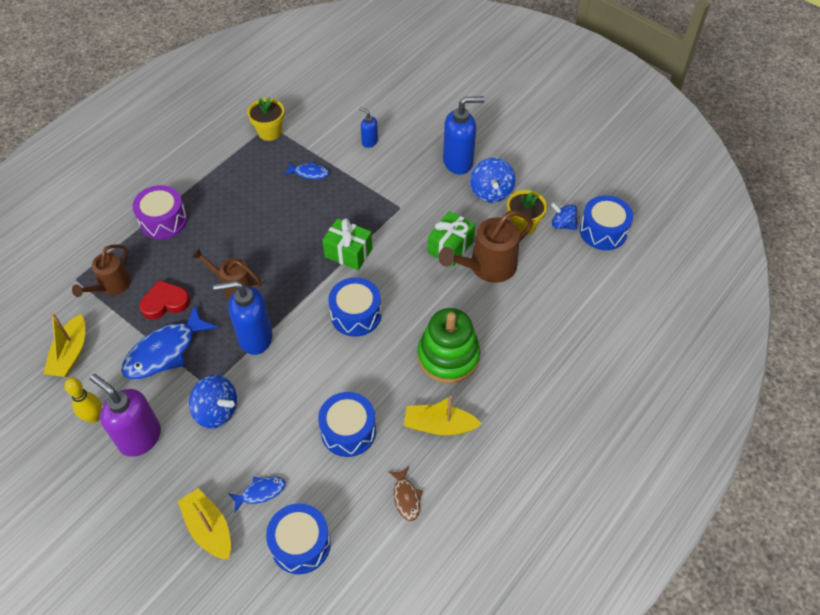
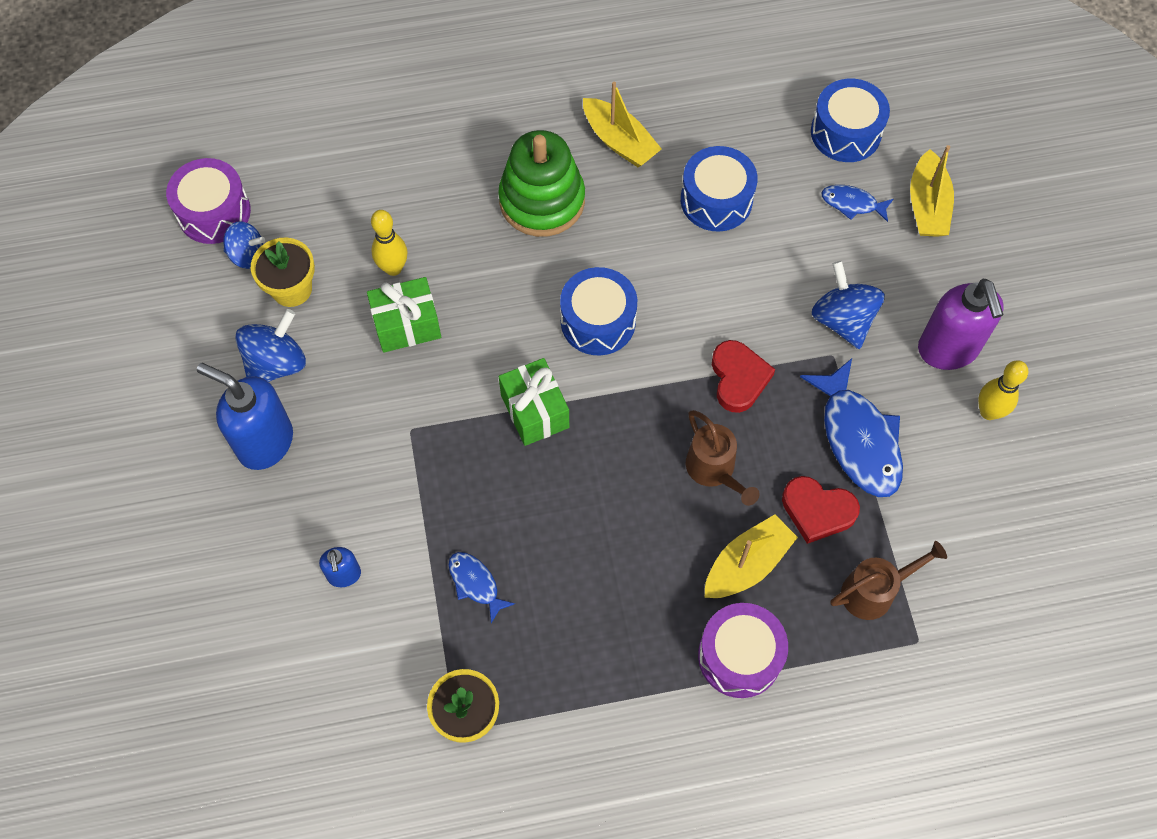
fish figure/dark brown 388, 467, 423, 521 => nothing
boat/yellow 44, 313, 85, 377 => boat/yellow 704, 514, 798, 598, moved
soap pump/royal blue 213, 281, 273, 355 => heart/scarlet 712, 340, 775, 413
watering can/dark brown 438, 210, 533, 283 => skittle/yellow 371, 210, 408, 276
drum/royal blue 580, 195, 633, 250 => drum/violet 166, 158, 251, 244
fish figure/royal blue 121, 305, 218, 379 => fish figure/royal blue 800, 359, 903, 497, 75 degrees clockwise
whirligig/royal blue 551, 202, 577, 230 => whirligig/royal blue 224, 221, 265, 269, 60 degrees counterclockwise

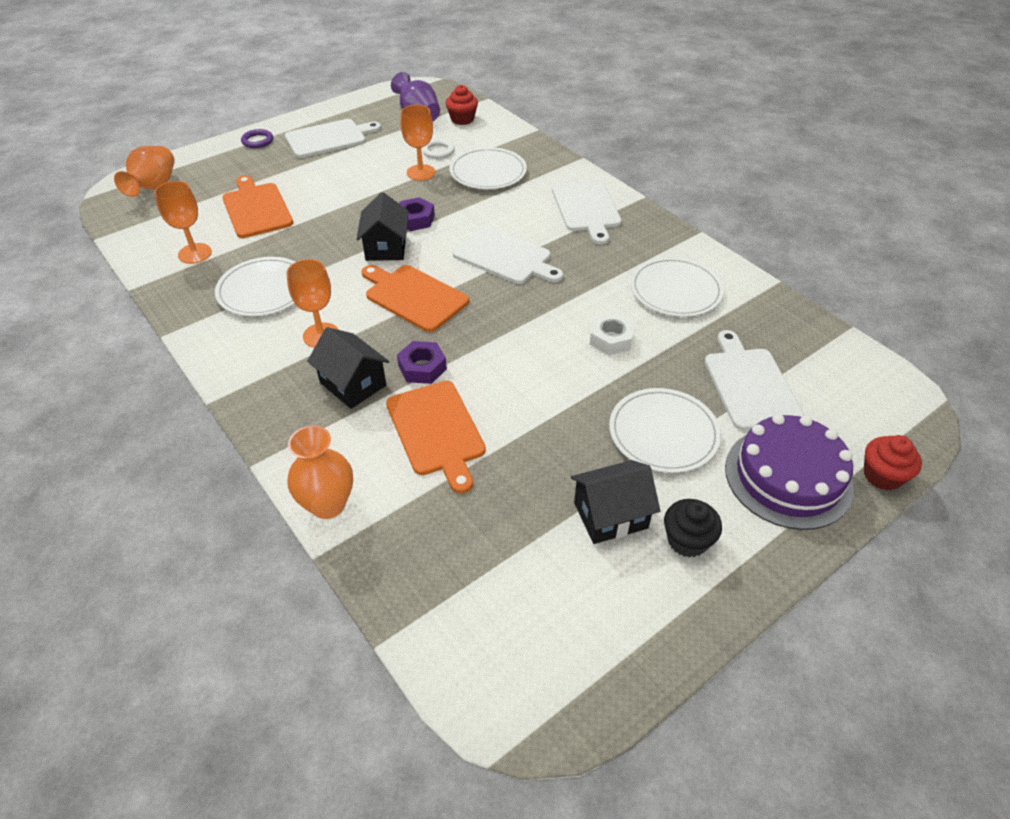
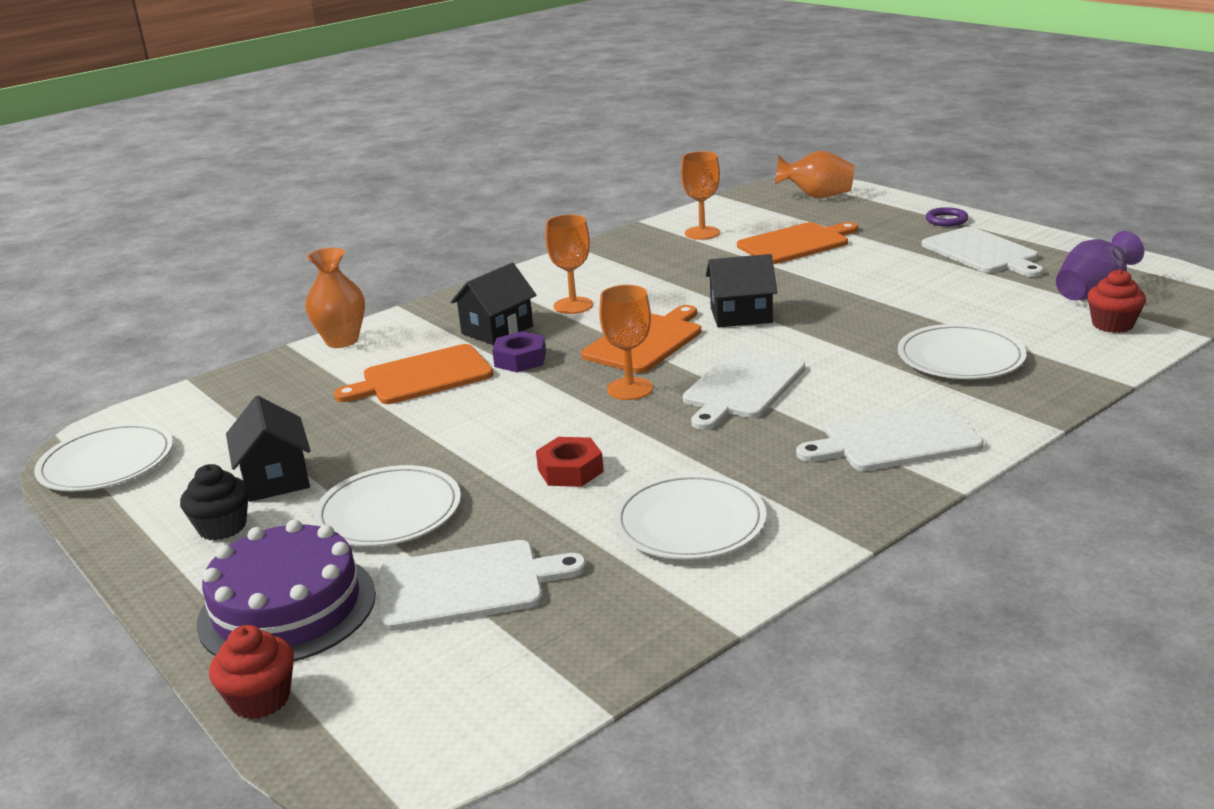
hexagon nut/violet 399, 197, 435, 231 => nothing
ring/white 422, 139, 455, 159 => nothing
flat dish/white 215, 257, 295, 316 => flat dish/white 34, 423, 173, 492, moved
wine glass/orange-coloured 400, 105, 435, 181 => wine glass/orange-coloured 599, 285, 653, 400, moved
hexagon nut/white 590, 312, 635, 355 => hexagon nut/scarlet 536, 437, 604, 487

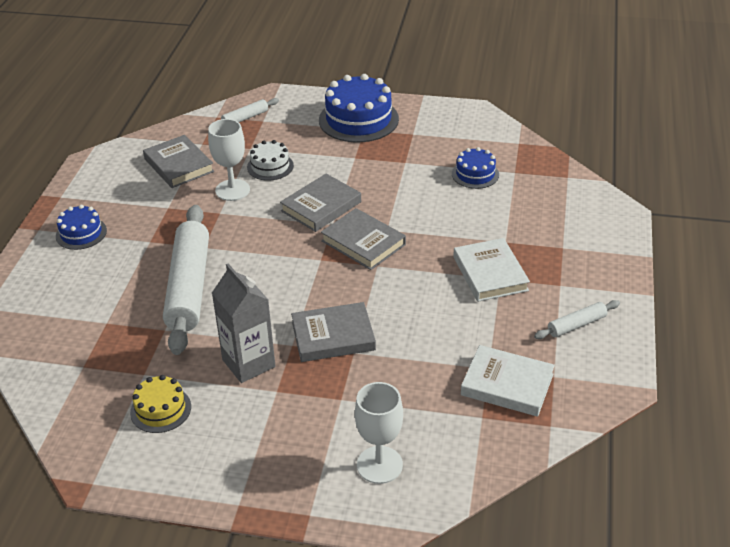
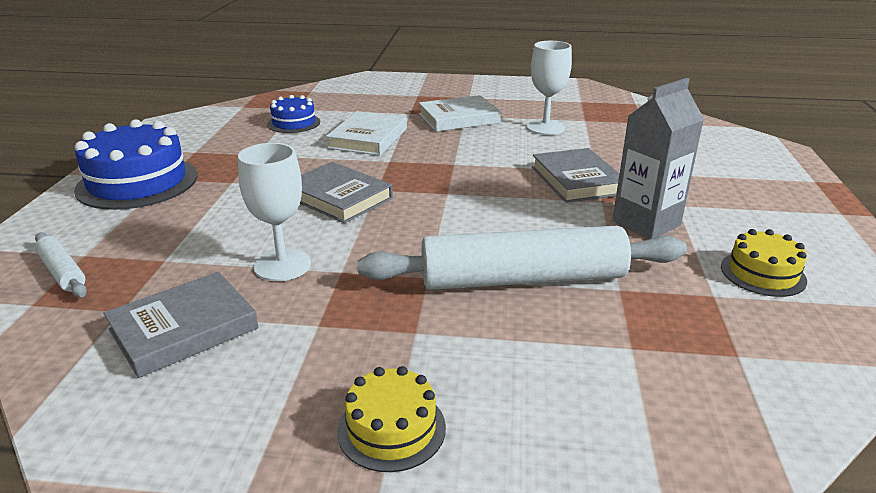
gateau/white 247, 140, 294, 181 => nothing
hardcover/ash-grey 321, 208, 406, 270 => nothing
pastry roller/white 534, 300, 620, 339 => nothing
wine glass/white 355, 382, 403, 484 => wine glass/white 527, 41, 572, 135, moved
hardcover/white 461, 345, 555, 417 => hardcover/white 326, 111, 407, 155, moved
gateau/royal blue 56, 205, 107, 250 => gateau/yellow 337, 366, 446, 472

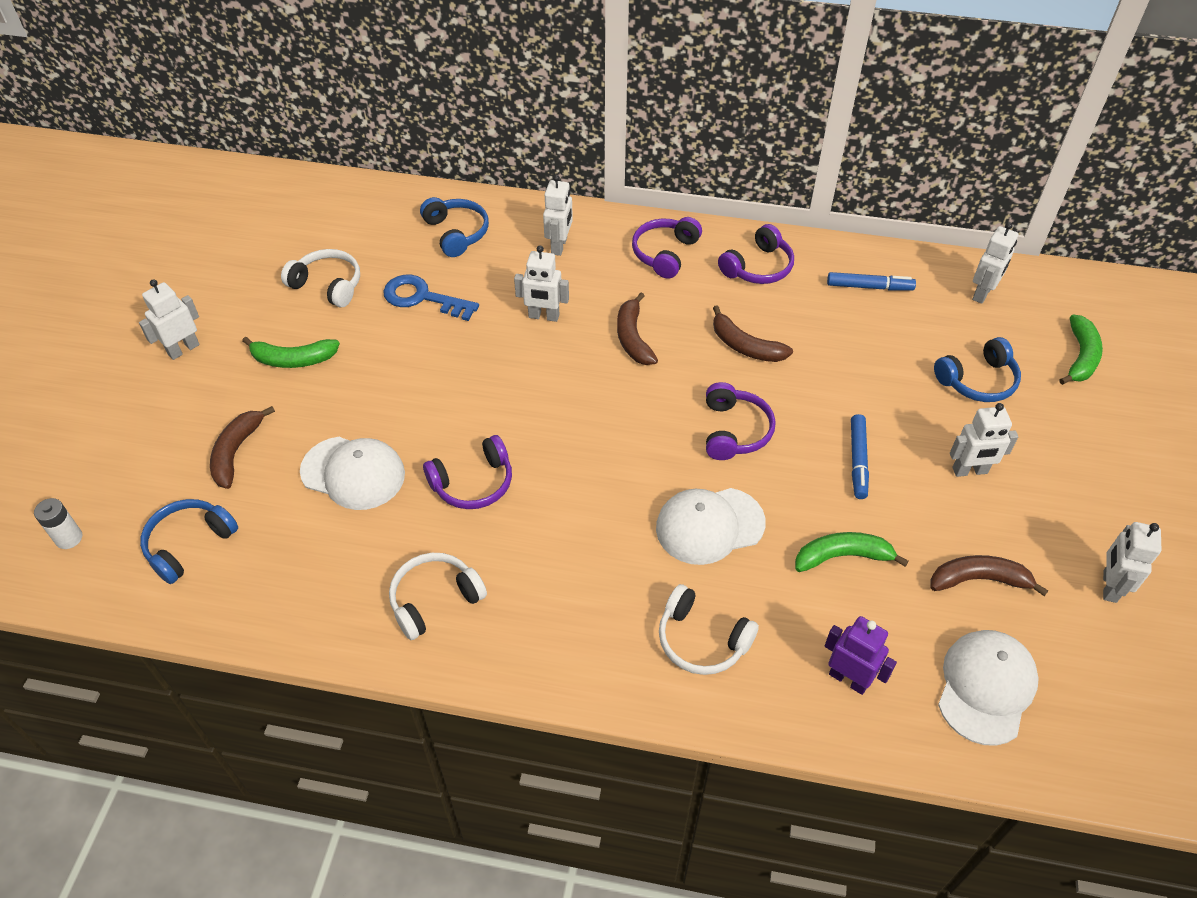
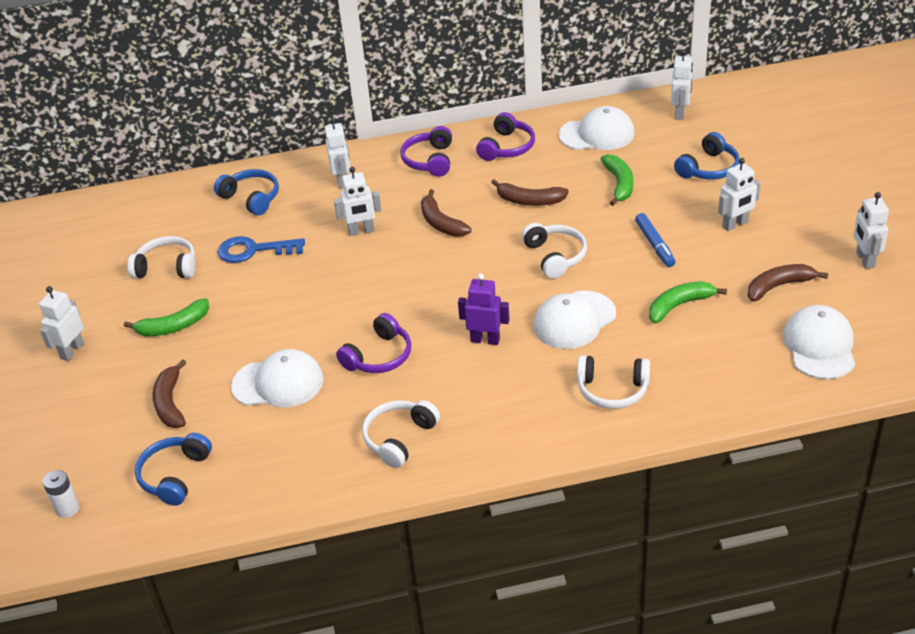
toy robot/violet 825, 616, 897, 695 => toy robot/violet 458, 273, 510, 345, moved
toy banana/emerald 1059, 315, 1103, 385 => toy banana/emerald 601, 154, 633, 206, moved
felt pen/royal blue 827, 272, 916, 291 => baseball cap/white 559, 106, 635, 150
headset/violet 706, 382, 776, 460 => headset/white 522, 223, 587, 278

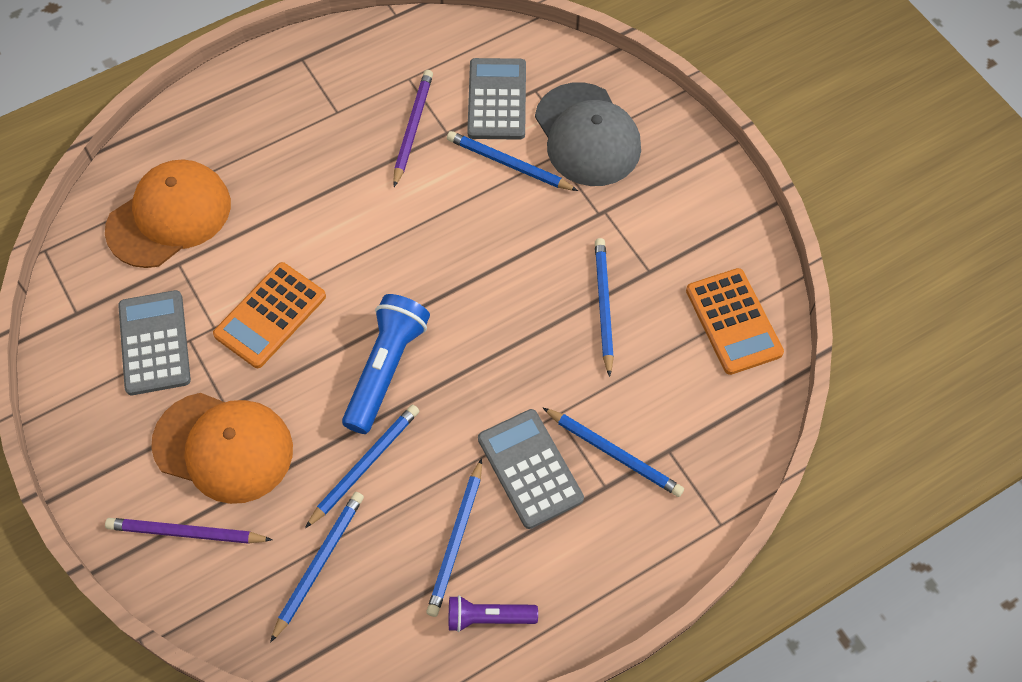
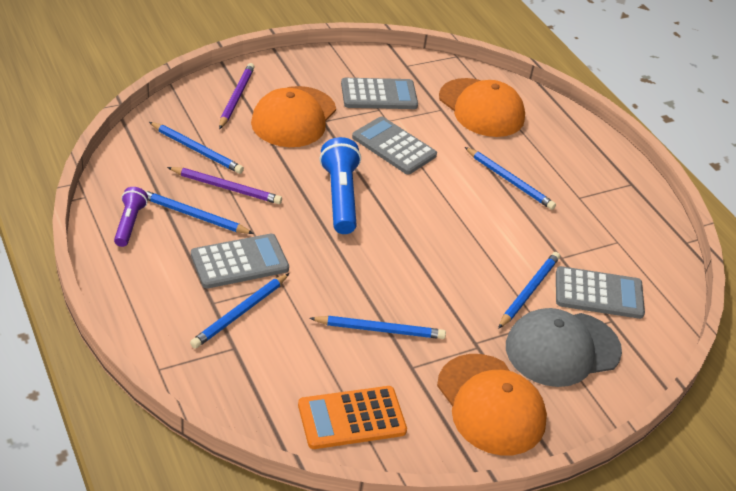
nothing => baseball cap/orange-coloured 437, 354, 547, 455
pencil/royal blue 305, 405, 419, 528 => pencil/royal blue 465, 147, 556, 210, moved
pencil/violet 393, 70, 433, 187 => pencil/violet 167, 167, 282, 204, moved
calculator/orange-coloured 213, 262, 326, 368 => calculator/ash-grey 352, 116, 437, 174
torch/royal blue 342, 294, 430, 434 => torch/royal blue 320, 137, 361, 234, 120 degrees counterclockwise

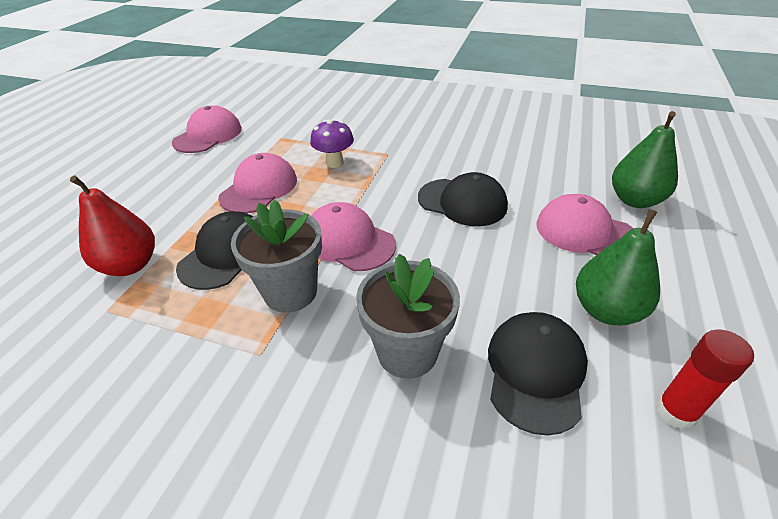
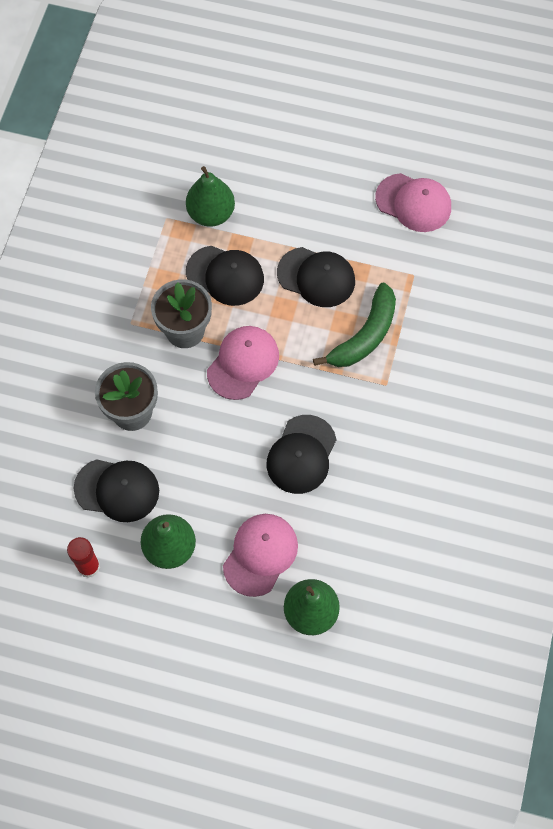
mushroom/violet 310, 119, 354, 168 => toy banana/emerald 313, 282, 396, 367
pear/scarlet 70, 176, 155, 276 => pear/emerald 186, 166, 235, 227
baseball cap/rosy 218, 153, 297, 213 => baseball cap/ebony 277, 247, 355, 307

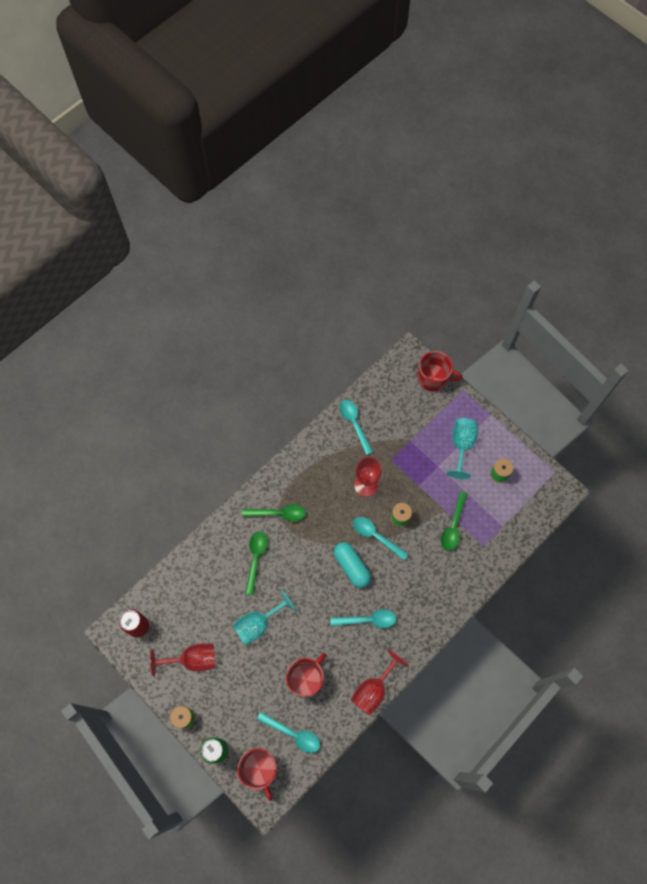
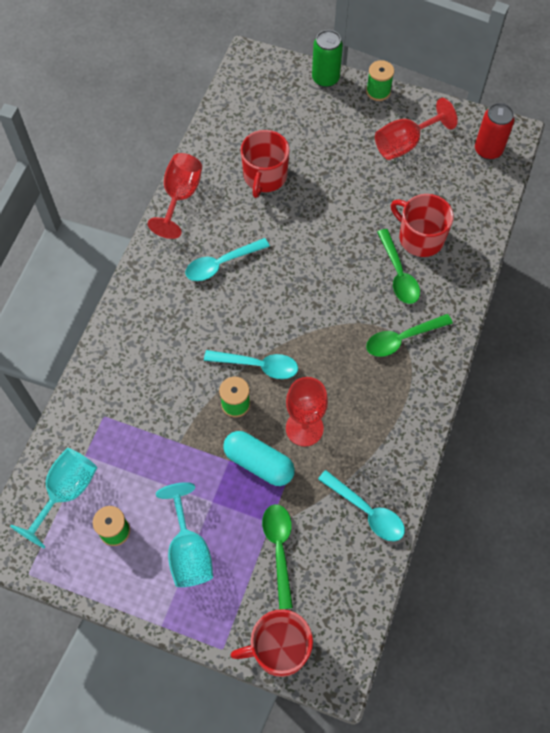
tablespoon/aqua 257, 712, 320, 753 => nothing
wine glass/aqua 232, 590, 296, 646 => wine glass/aqua 10, 448, 97, 548, moved
mug/scarlet 237, 748, 277, 801 => mug/scarlet 391, 194, 454, 257, moved
pill/aqua 334, 542, 371, 588 => pill/aqua 223, 431, 295, 486, moved
tablespoon/emerald 441, 491, 467, 551 => tablespoon/emerald 262, 504, 293, 610, moved

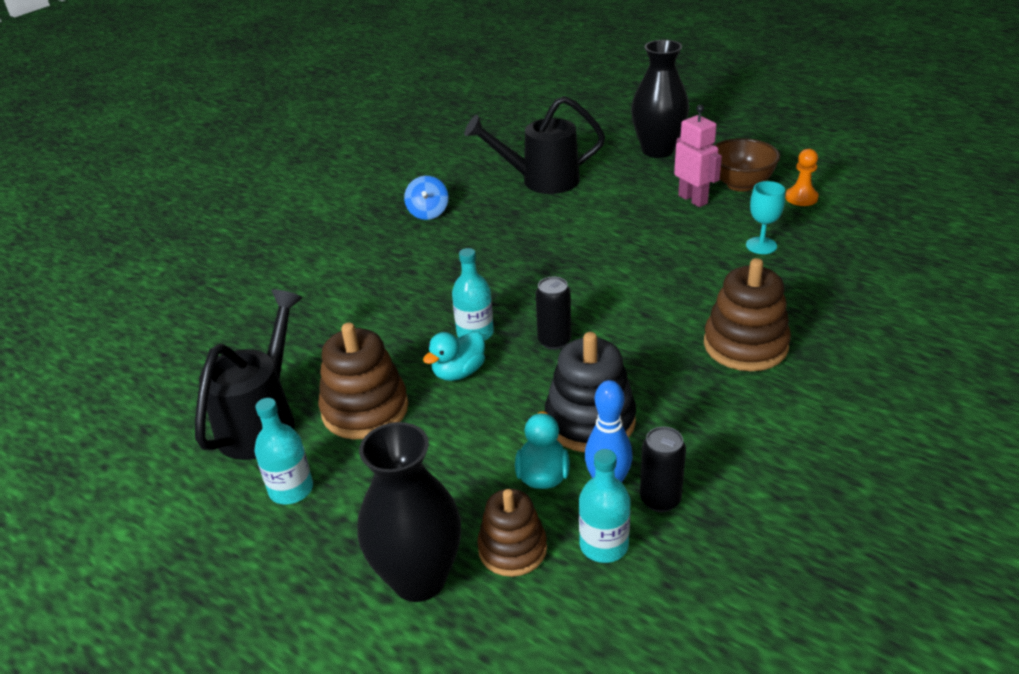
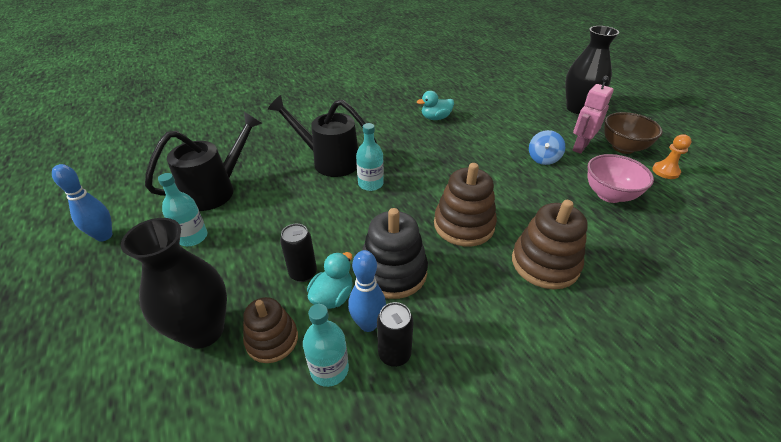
nothing => skittle/royal blue 52, 164, 112, 242
ring stacker/dark brown 318, 323, 408, 439 => ring stacker/dark brown 434, 163, 497, 247, moved
whirligig/royal blue 404, 176, 448, 220 => whirligig/royal blue 529, 130, 565, 165, moved
toy duck/aqua 423, 331, 485, 381 => toy duck/aqua 417, 91, 454, 120, moved
watering can/ebony 464, 96, 605, 194 => watering can/ebony 268, 95, 377, 177, moved
soda can/ebony 536, 277, 571, 350 => soda can/ebony 280, 224, 317, 282, moved
wine glass/aqua 746, 181, 785, 254 => serving bowl/rosy 588, 154, 654, 203
toy robot/rosy 674, 105, 722, 207 => toy robot/rosy 573, 76, 614, 154, 135 degrees counterclockwise

